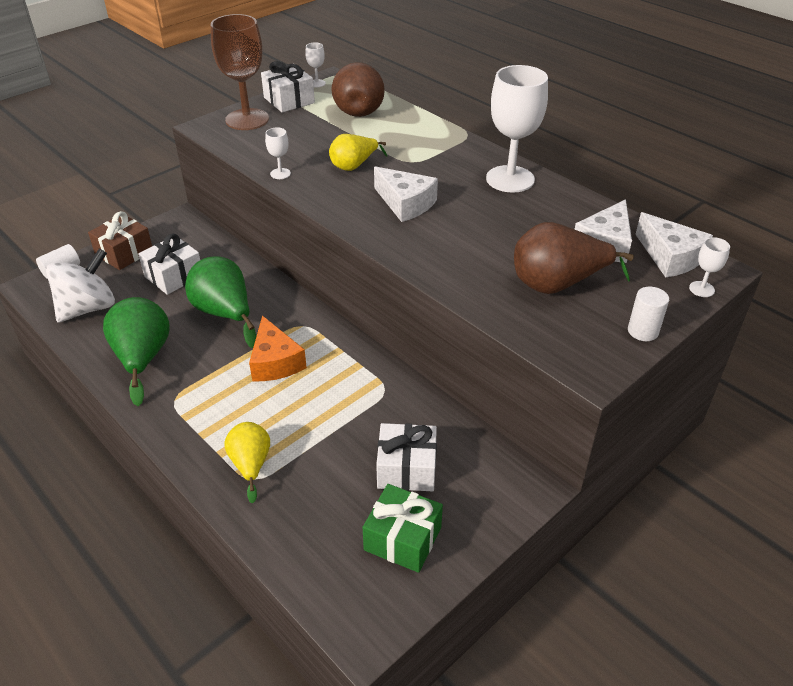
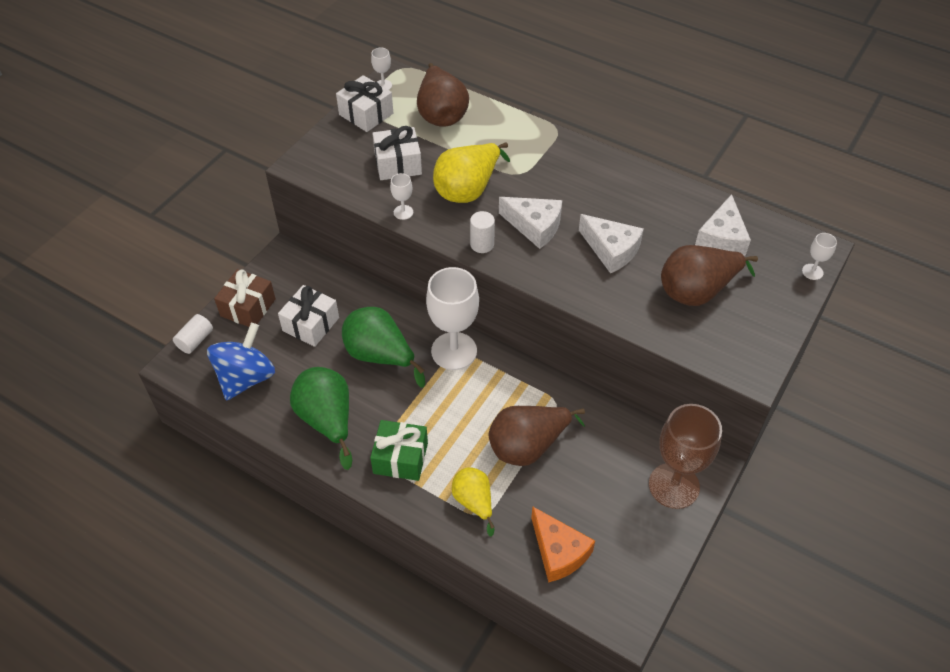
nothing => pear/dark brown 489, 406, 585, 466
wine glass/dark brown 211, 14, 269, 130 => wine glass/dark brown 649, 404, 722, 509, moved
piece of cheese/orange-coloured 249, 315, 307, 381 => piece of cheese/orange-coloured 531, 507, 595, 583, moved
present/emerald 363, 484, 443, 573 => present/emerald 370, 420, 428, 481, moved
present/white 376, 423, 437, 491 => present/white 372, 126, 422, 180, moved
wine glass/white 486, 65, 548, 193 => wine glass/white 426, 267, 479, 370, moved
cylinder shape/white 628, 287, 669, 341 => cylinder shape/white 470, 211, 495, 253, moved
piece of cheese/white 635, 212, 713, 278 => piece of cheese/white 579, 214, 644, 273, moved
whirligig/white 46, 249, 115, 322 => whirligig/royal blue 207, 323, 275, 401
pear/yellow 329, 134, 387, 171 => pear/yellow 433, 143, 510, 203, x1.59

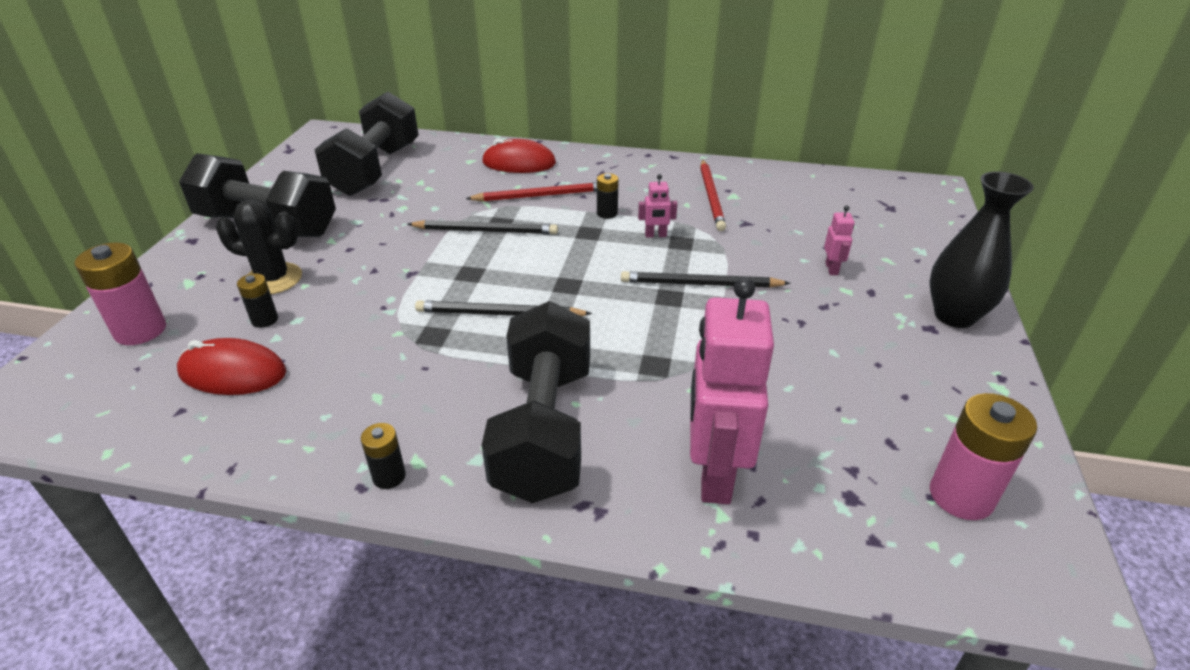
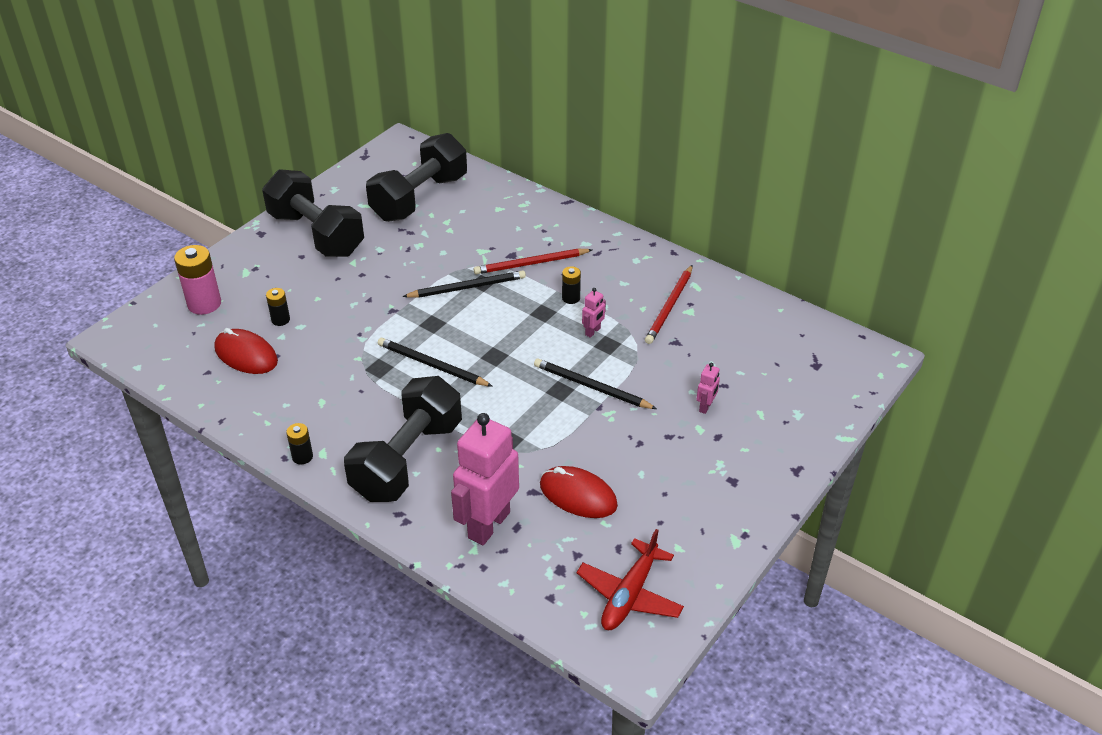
cactus/ebony 216, 199, 302, 294 => nothing
tall vase/ebony 929, 171, 1034, 328 => nothing
computer mouse/scarlet 482, 138, 556, 173 => computer mouse/scarlet 540, 466, 618, 518, moved
AA battery/rosy 930, 393, 1037, 520 => plane/scarlet 576, 529, 684, 630
pencil/ebony 407, 220, 558, 234 => pencil/ebony 402, 270, 526, 298, 45 degrees counterclockwise
pencil/scarlet 465, 182, 597, 202 => pencil/scarlet 474, 249, 592, 274, 150 degrees clockwise
toy robot/rosy 638, 174, 677, 238 => toy robot/rosy 582, 288, 606, 338, 75 degrees counterclockwise

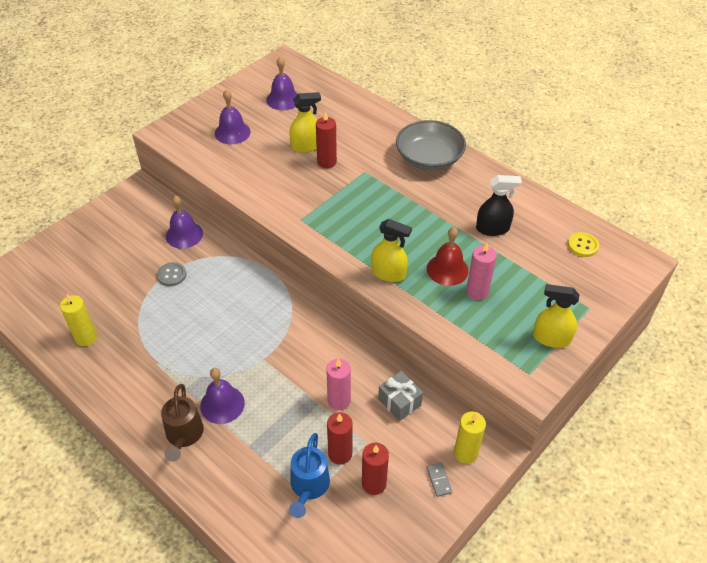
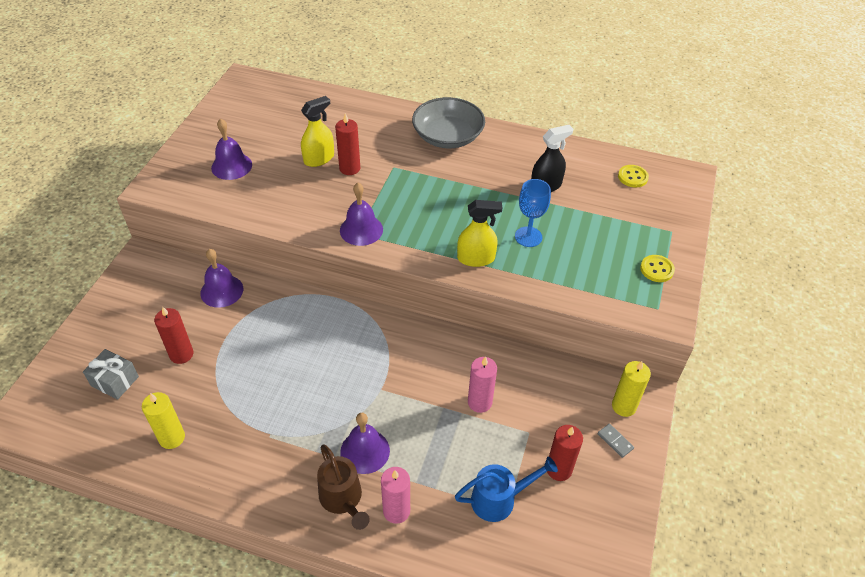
shirt button/ash-grey 157, 262, 186, 286 => nothing
school bell/violet 266, 57, 298, 110 => school bell/violet 340, 183, 383, 246, moved
wax candle/scarlet 327, 412, 353, 465 => wax candle/scarlet 154, 307, 193, 364, moved
present/ash-grey 378, 371, 423, 421 => present/ash-grey 83, 349, 139, 400, moved
wax candle/rosy 466, 243, 497, 300 => wax candle/rosy 381, 467, 410, 524, moved
school bell/scarlet 427, 227, 469, 286 => wine glass/royal blue 515, 179, 551, 247
spray cleaner/yellow 533, 284, 580, 348 => shirt button/yellow 640, 255, 675, 282
watering can/royal blue 289, 433, 330, 518 => watering can/royal blue 455, 457, 558, 522, 90 degrees counterclockwise

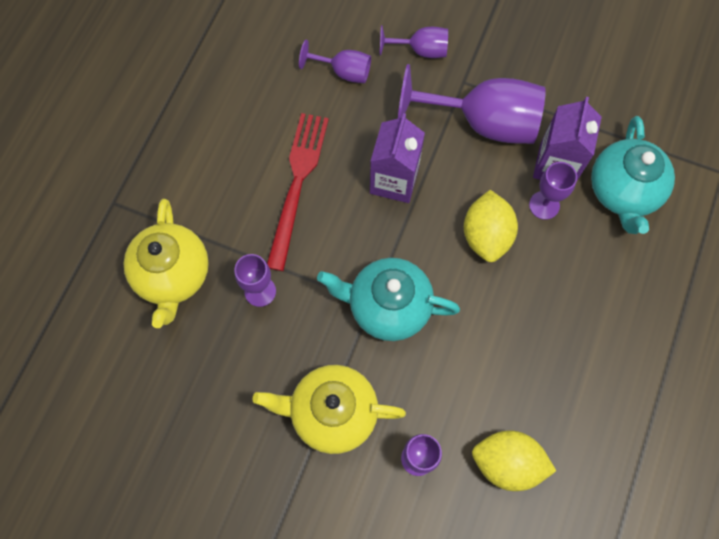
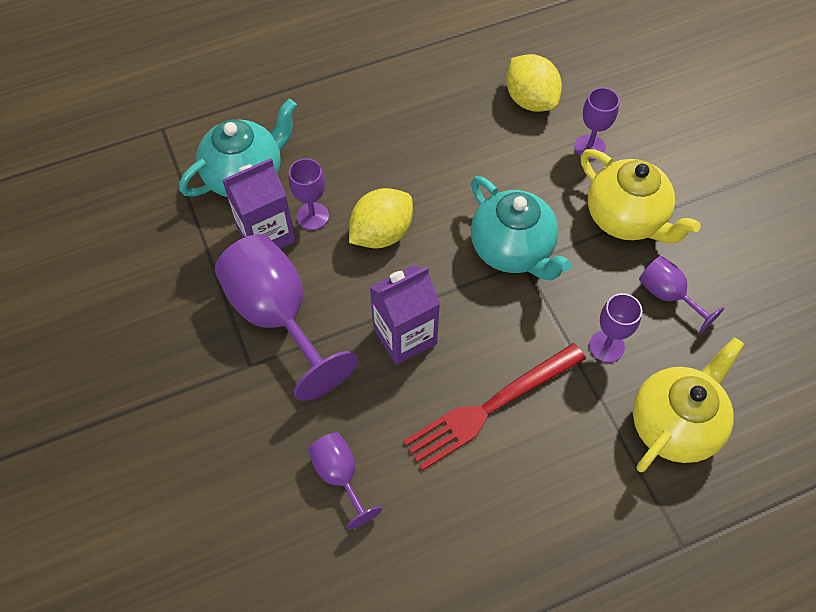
wine glass/violet 380, 25, 448, 58 => wine glass/violet 639, 256, 724, 334, moved

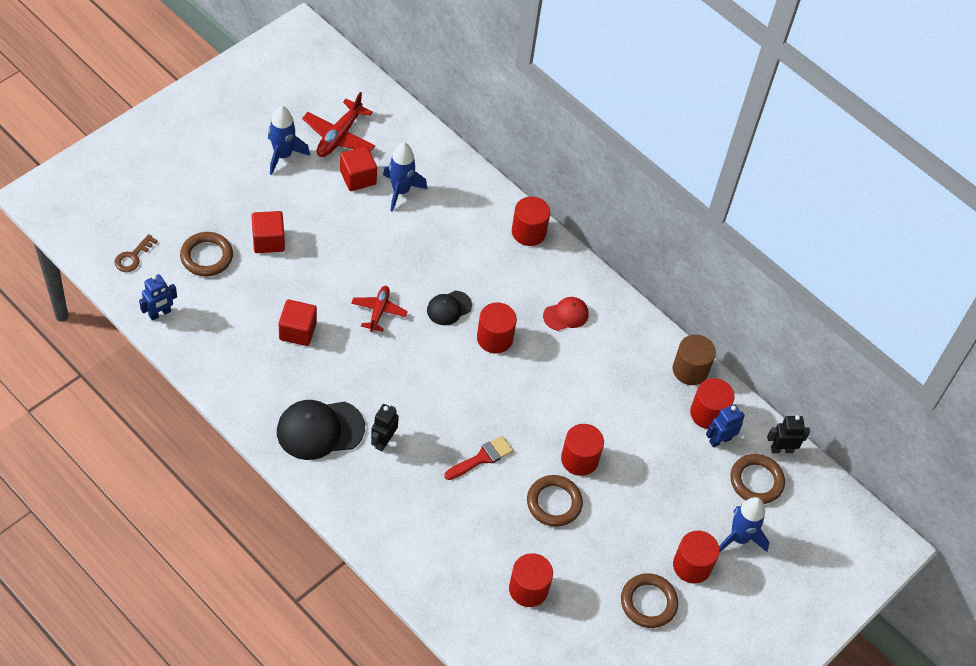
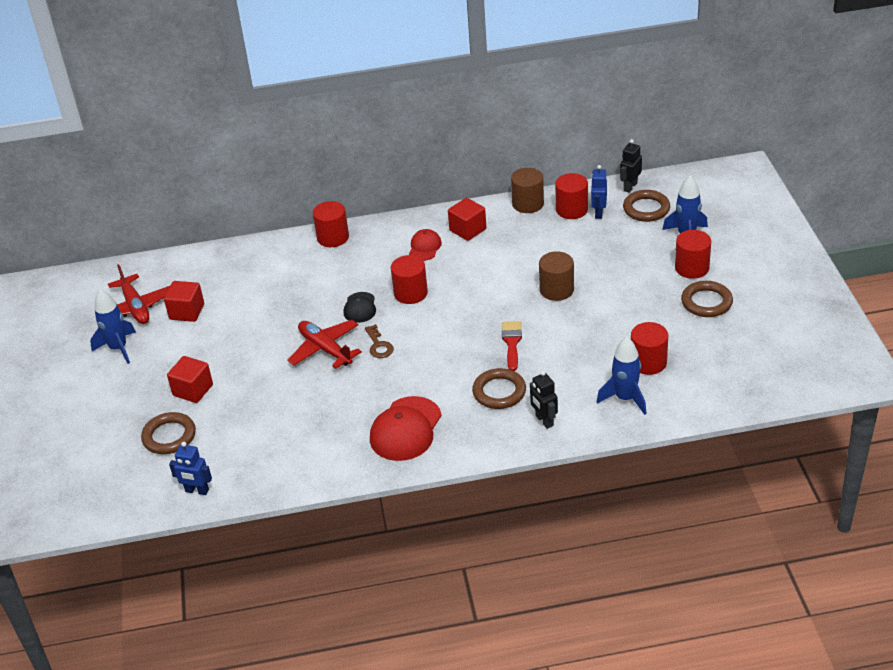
door key/dark brown 114, 234, 158, 272 => door key/dark brown 365, 324, 394, 358, moved
block/scarlet 279, 300, 317, 346 => block/scarlet 448, 198, 486, 241, moved
toy robot/ebony 371, 404, 399, 451 => toy robot/ebony 530, 371, 558, 429, moved
toy rocket/royal blue 383, 142, 427, 212 => toy rocket/royal blue 597, 337, 647, 415, moved
ring/dark brown 527, 475, 583, 527 => ring/dark brown 472, 368, 526, 409, moved
baseball cap/ebony 277, 400, 365, 460 => baseball cap/scarlet 370, 396, 442, 461
cylinder shape/scarlet 561, 424, 604, 476 => cylinder shape/dark brown 539, 251, 574, 301
toy robot/royal blue 139, 274, 177, 321 => toy robot/royal blue 169, 442, 212, 495, 105 degrees clockwise
plane/scarlet 351, 286, 408, 332 => plane/scarlet 287, 320, 362, 369, x1.51

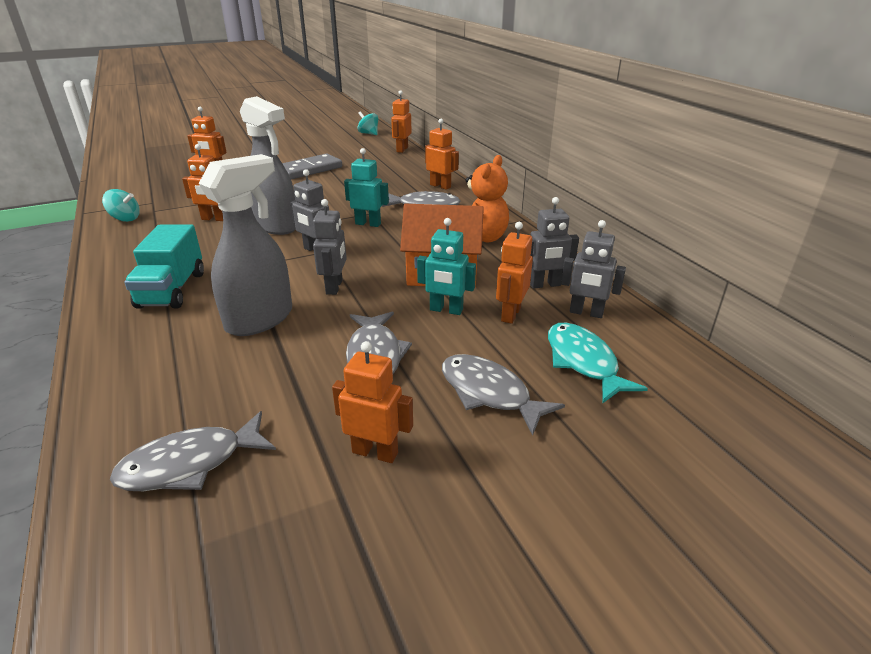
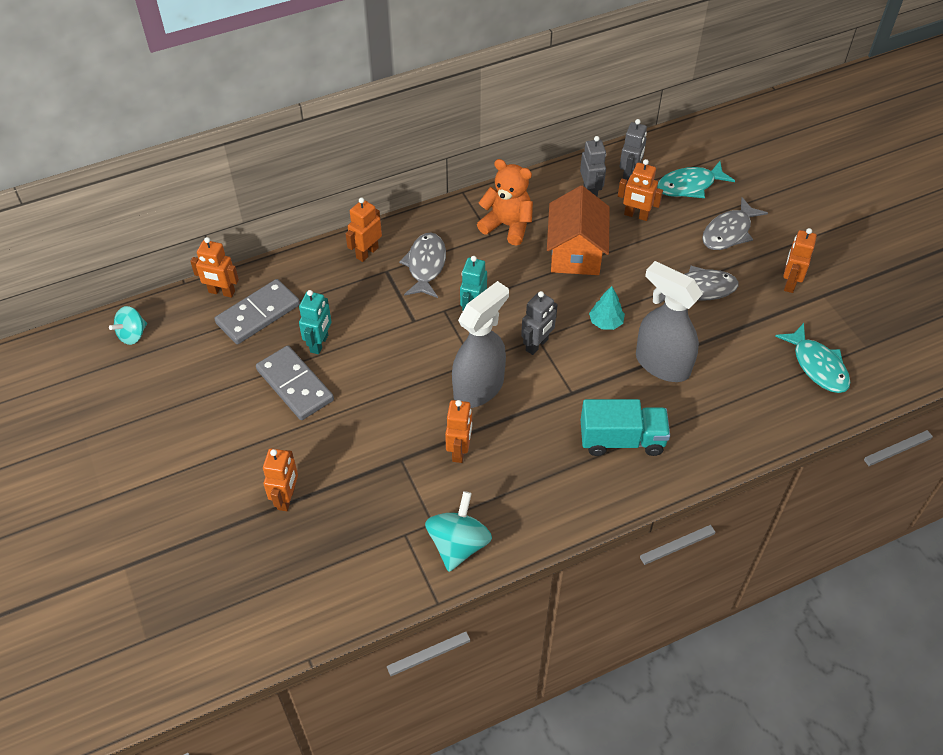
nothing => domino/ash-grey 215, 279, 300, 344
toy robot/aqua 417, 218, 476, 315 => toy robot/aqua 299, 290, 332, 354, moved
toy robot/ash-grey 313, 199, 347, 295 => tree/aqua 589, 286, 625, 330
fish figure/ash-grey 110, 411, 276, 491 => fish figure/aqua 775, 323, 851, 393
whirligig/aqua 102, 189, 140, 222 => whirligig/aqua 425, 491, 492, 572, x1.54

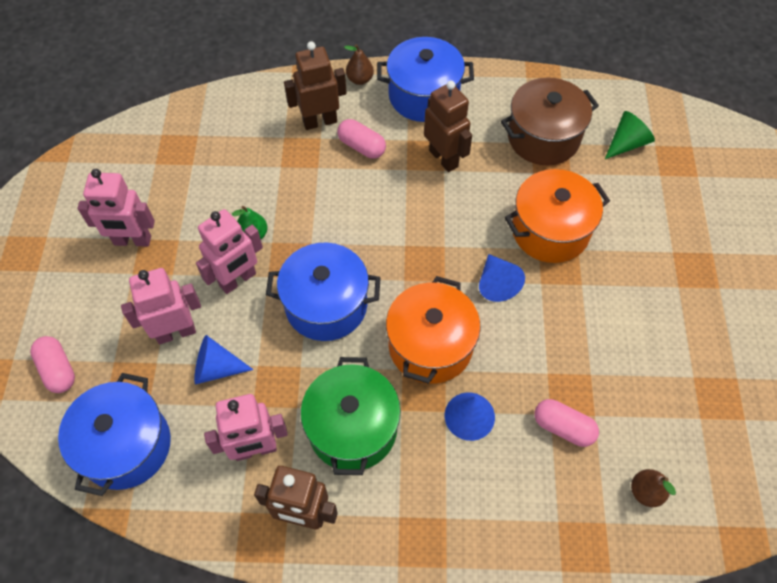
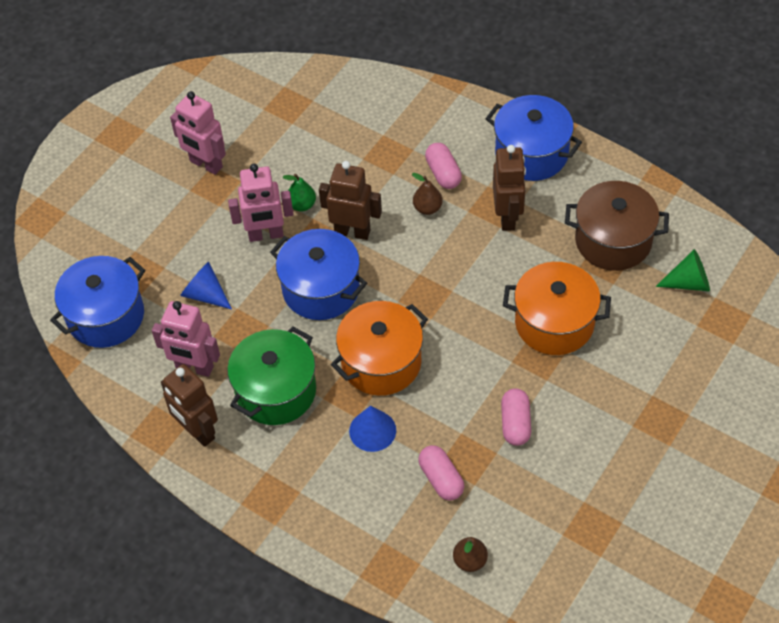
toy robot/rosy 121, 268, 201, 344 => nothing
cone shape/royal blue 479, 254, 525, 302 => nothing
pill/rosy 30, 336, 75, 393 => pill/rosy 501, 389, 531, 446, moved
toy robot/dark brown 284, 41, 347, 130 => toy robot/dark brown 319, 161, 382, 240, moved
pear/dark brown 344, 44, 374, 85 => pear/dark brown 412, 173, 443, 215, moved

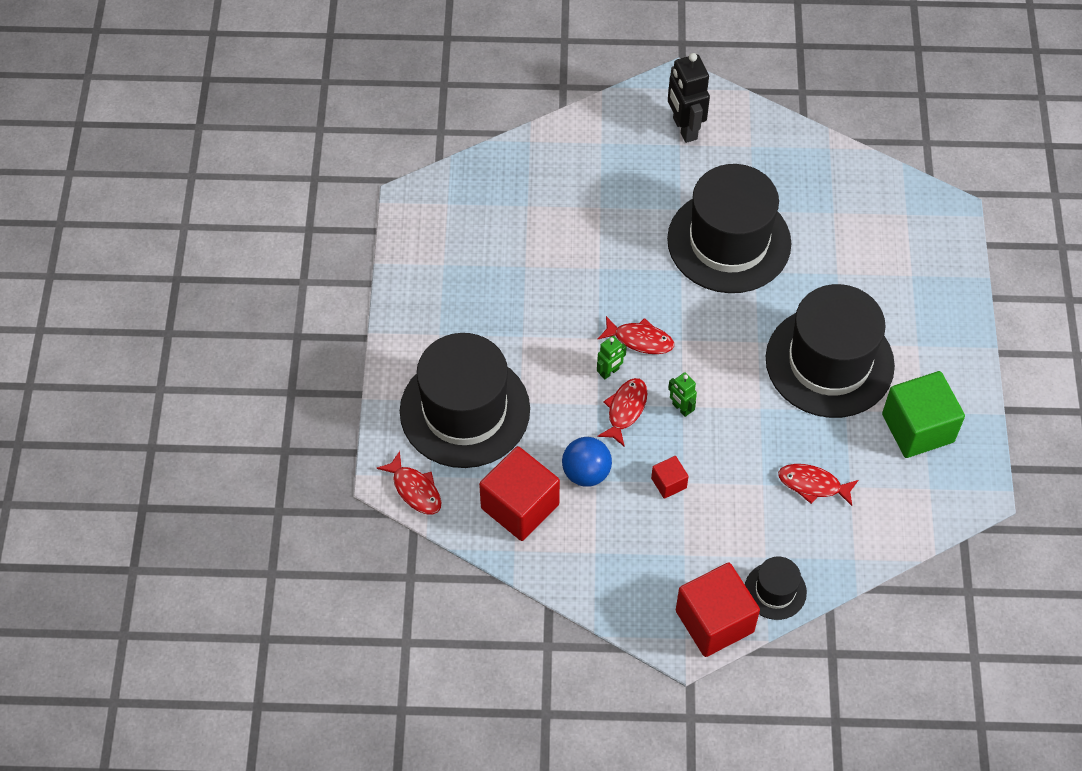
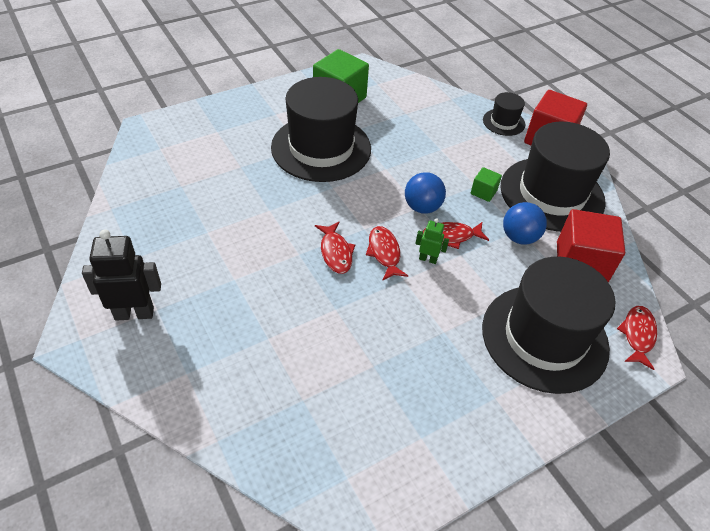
top hat/ebony 667, 164, 791, 293 => top hat/ebony 500, 122, 610, 232, moved
fish figure/scarlet 778, 464, 858, 506 => fish figure/scarlet 315, 222, 355, 274, moved
toy robot/emerald 668, 372, 697, 417 => ball/royal blue 405, 172, 446, 214
block/scarlet 651, 456, 689, 499 => block/emerald 471, 167, 502, 202
toy robot/ebony 668, 53, 710, 143 => toy robot/ebony 82, 229, 161, 321, 135 degrees counterclockwise

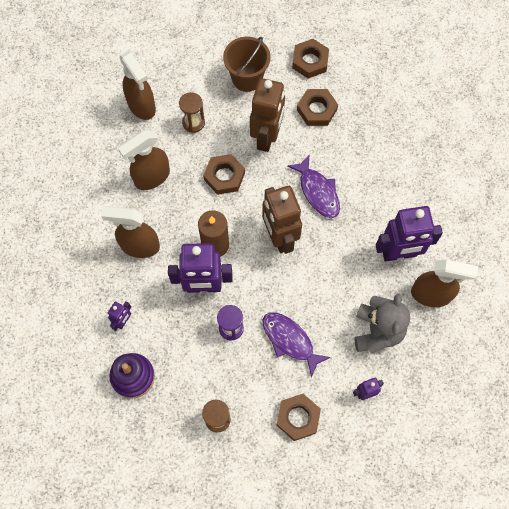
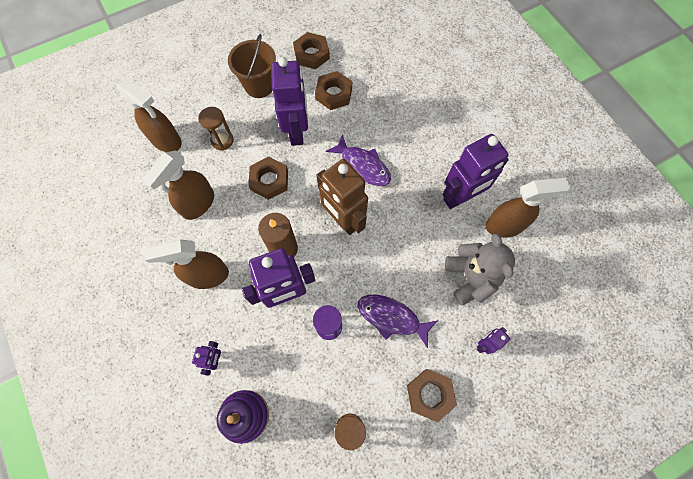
toy robot/dark brown 250, 78, 285, 152 => toy robot/violet 271, 57, 308, 146

